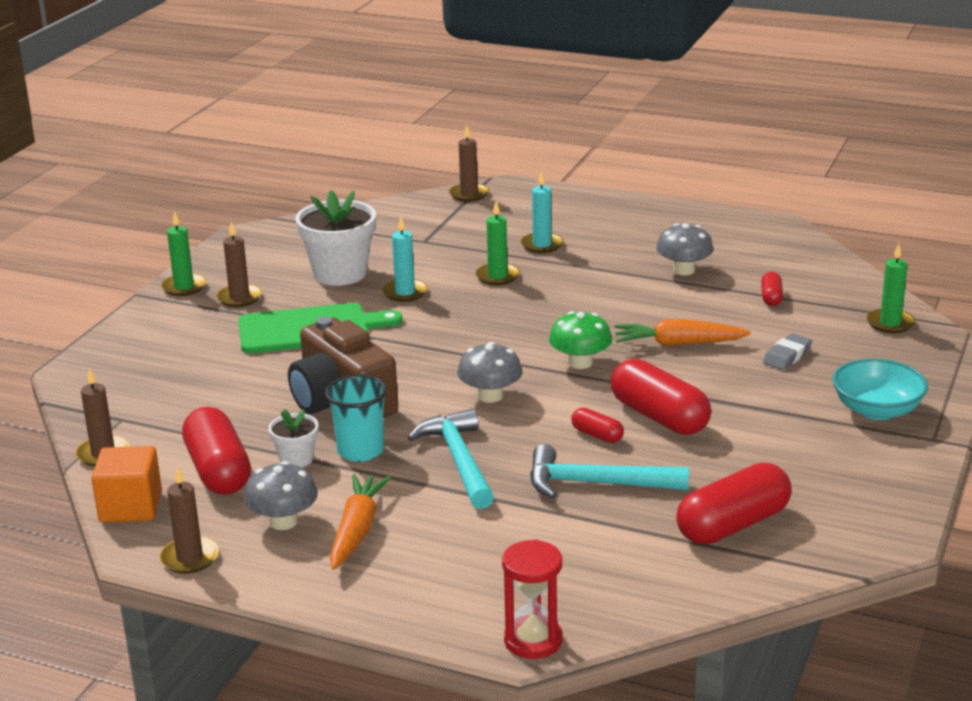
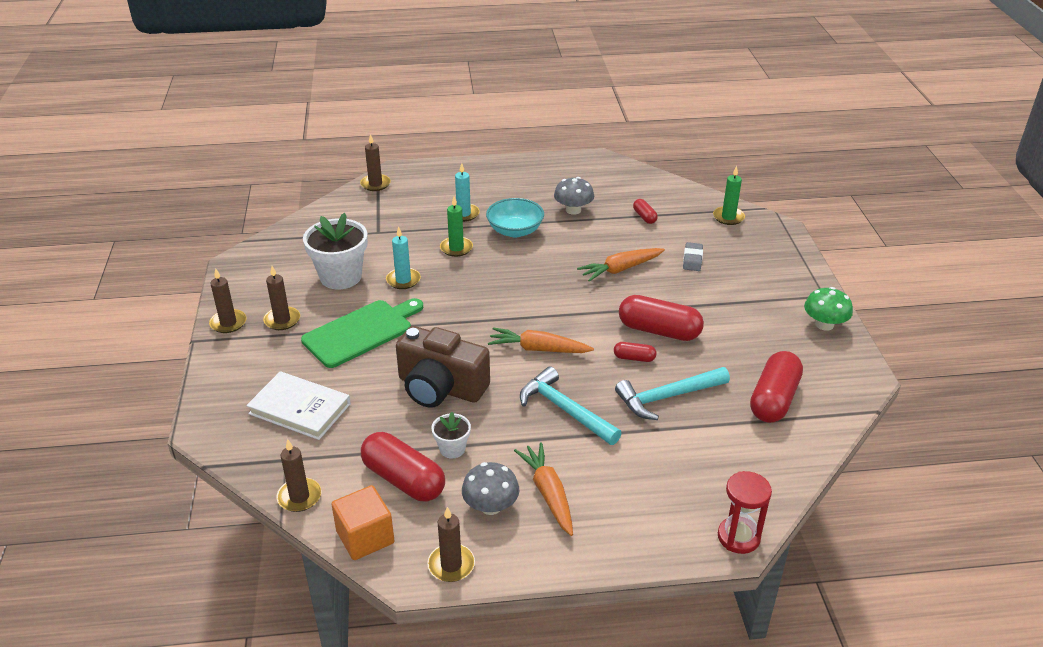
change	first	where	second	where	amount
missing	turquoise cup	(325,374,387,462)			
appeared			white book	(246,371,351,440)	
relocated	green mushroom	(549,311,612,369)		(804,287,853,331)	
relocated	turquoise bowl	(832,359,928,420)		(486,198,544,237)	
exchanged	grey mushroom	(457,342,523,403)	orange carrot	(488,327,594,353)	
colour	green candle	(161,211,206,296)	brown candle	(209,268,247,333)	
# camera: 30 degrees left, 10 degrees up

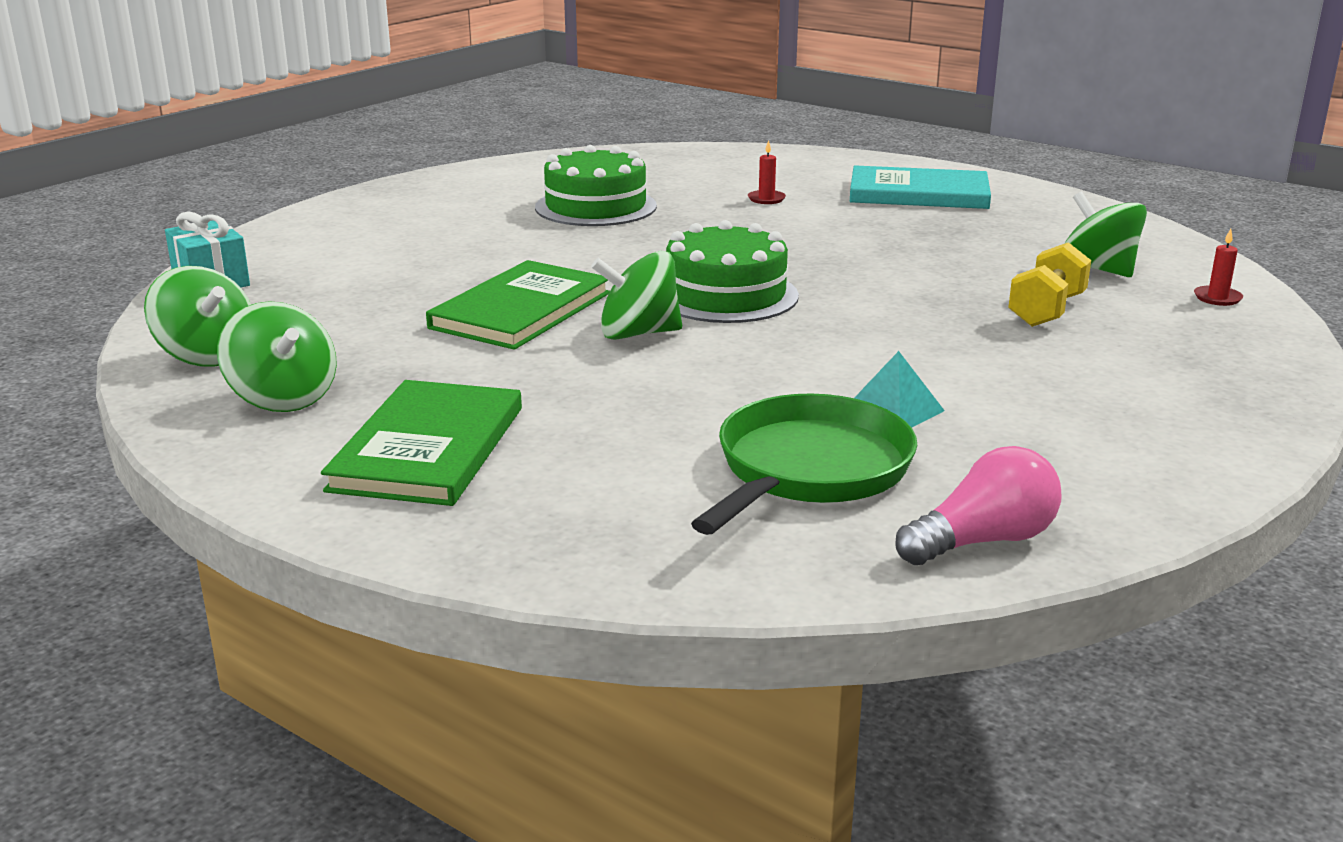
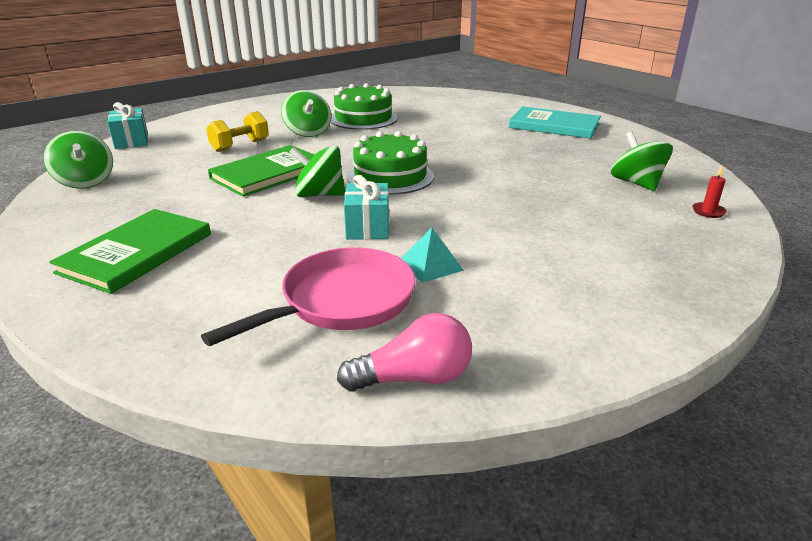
change	first	where	second	where	amount
missing	red candle	(748,140,786,204)			
appeared			turquoise gift	(344,175,389,240)	
relocated	green spinning top	(217,301,337,412)		(281,90,331,137)	
relocated	yellow dumbbell	(1008,242,1091,327)		(206,111,269,152)	
colour	green pan	(691,394,917,535)	pink pan	(201,247,416,346)	
# camera: 15 degrees right, 5 degrees up

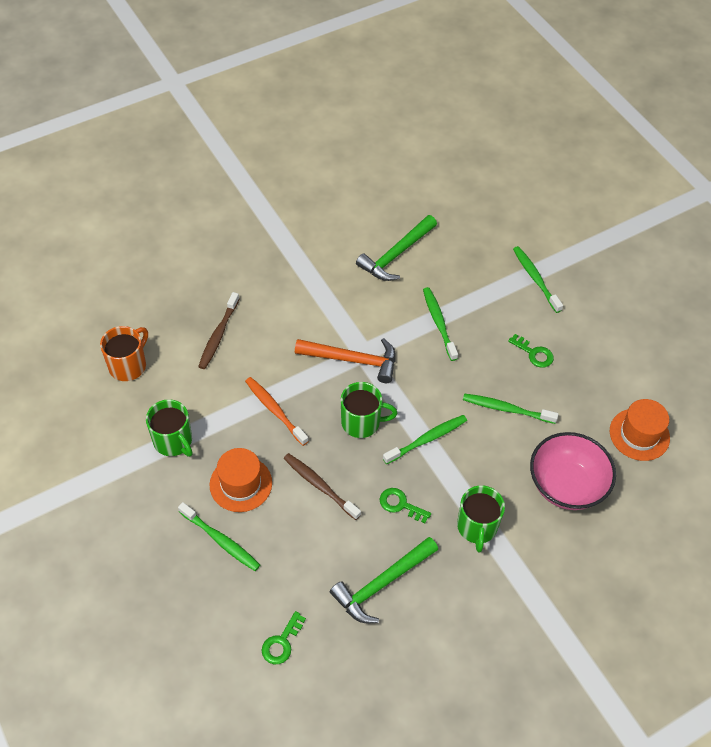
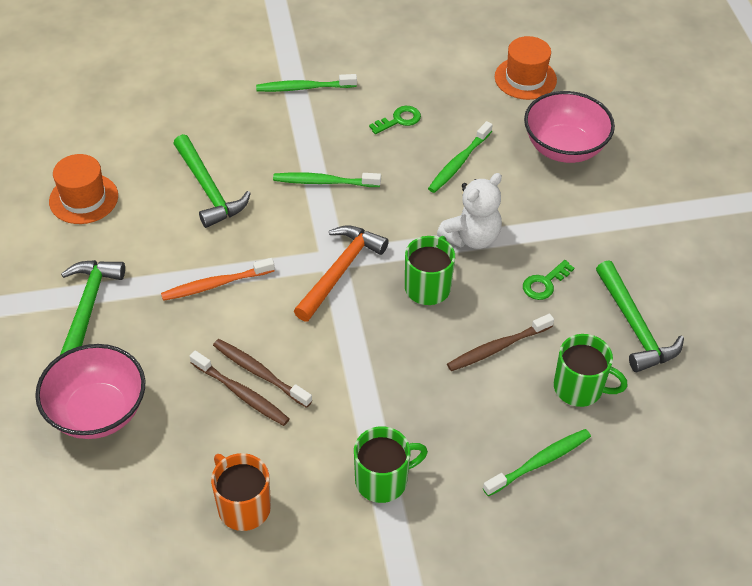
change	first	where	second	where	amount
missing	green key	(262,611,306,664)			
appeared			pink bowl	(35,344,145,439)	
appeared			green hammer	(60,260,125,355)	
appeared			brown toothbrush	(213,339,312,408)	
relocated	orange hat	(210,448,272,512)		(49,154,118,224)	
relocated	orange toothbrush	(245,377,309,446)		(161,258,275,301)	
relocated	green mug	(457,485,505,552)		(554,334,627,407)	
exchanged	green toothbrush	(383,415,467,464)	white teddy bear	(437,173,502,249)	
# camera: 70 degrees left, 5 degrees down

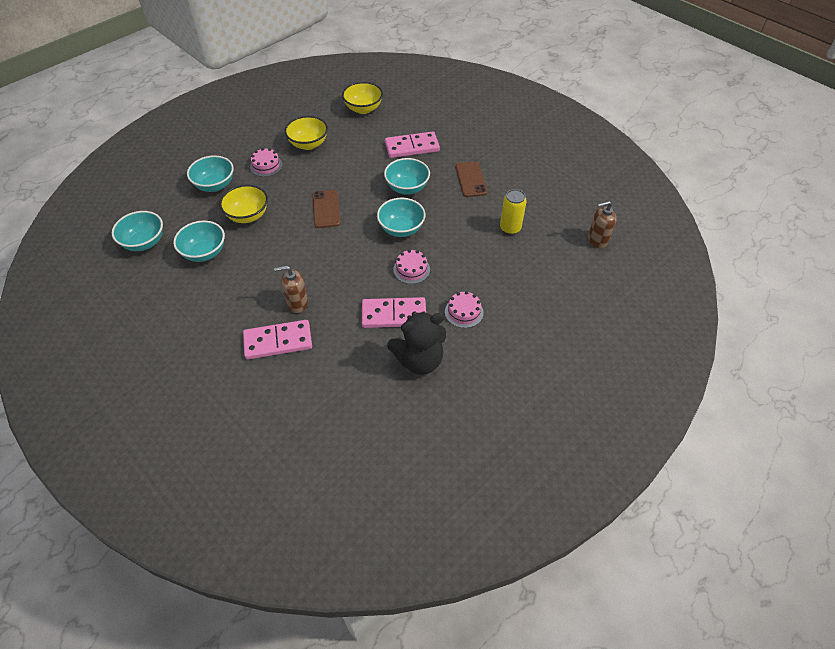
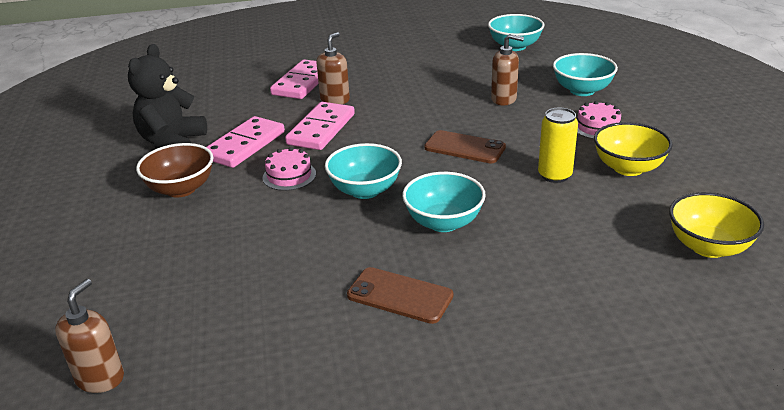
change	first	where	second	where	amount
missing	turquoise bowl	(173,221,225,262)			
relocated	pink domino	(385,132,440,158)		(285,102,355,150)	
relocated	yellow can	(500,189,527,235)		(538,107,578,183)	
exchanged	yellow bowl	(220,185,268,223)	brown soap dispenser	(491,34,524,105)	
exchanged	pink cake	(445,291,484,328)	brown bowl	(136,143,213,198)	
# camera: 125 degrees right, 20 degrees down

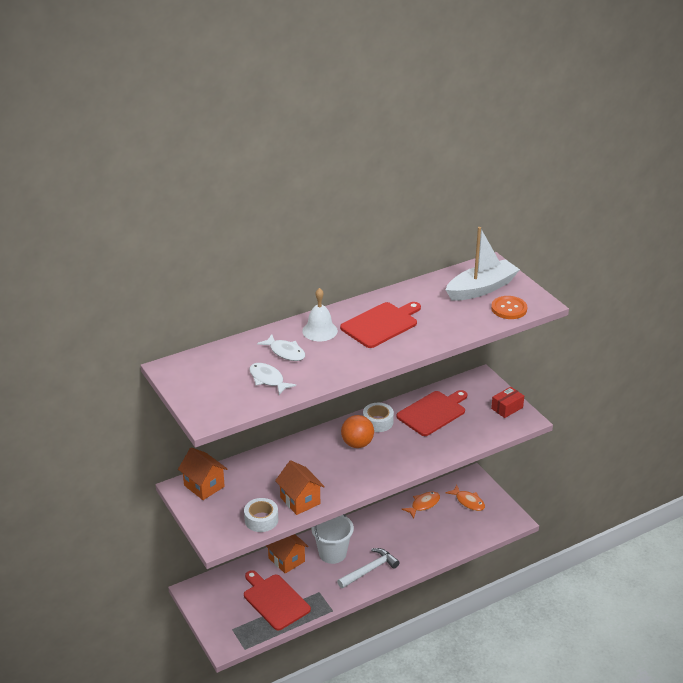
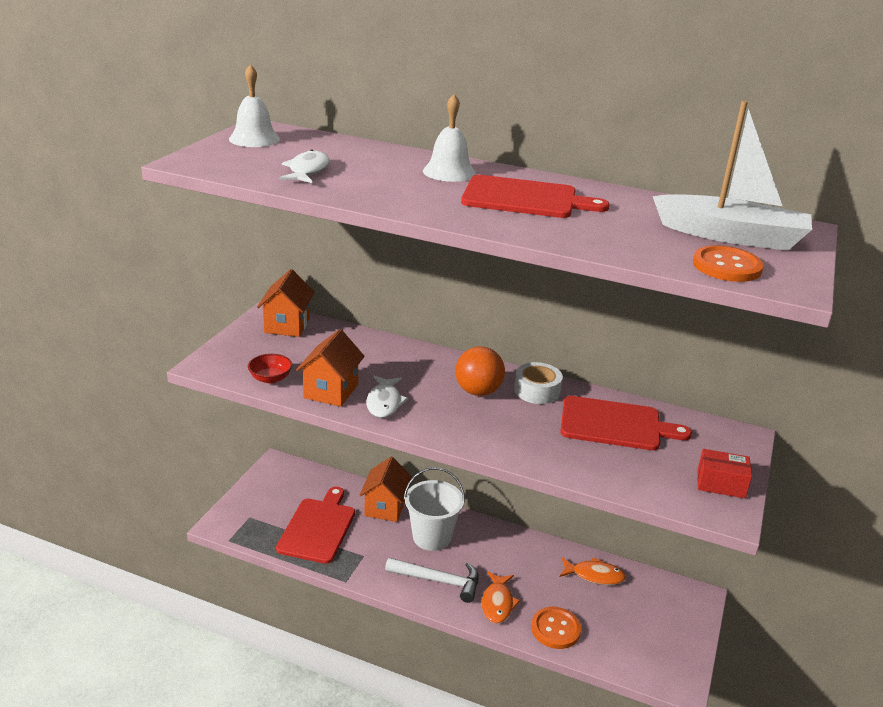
change	first	where	second	where	amount
appeared			white bell	(229,64,280,147)	
appeared			orange button	(531,607,581,649)	
relocated	white fish	(257,334,305,361)		(366,376,409,418)	
relocated	orange fish	(445,485,485,511)		(482,572,520,623)	
exchanged	white tape	(244,498,278,532)	red bowl	(248,354,292,384)	
# camera: 50 degrees right, 5 degrees down

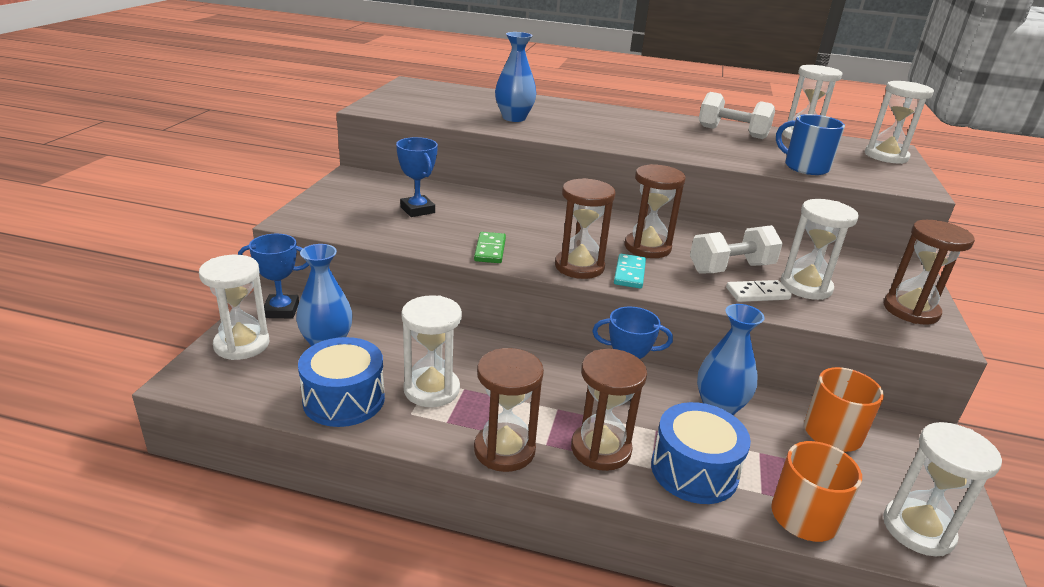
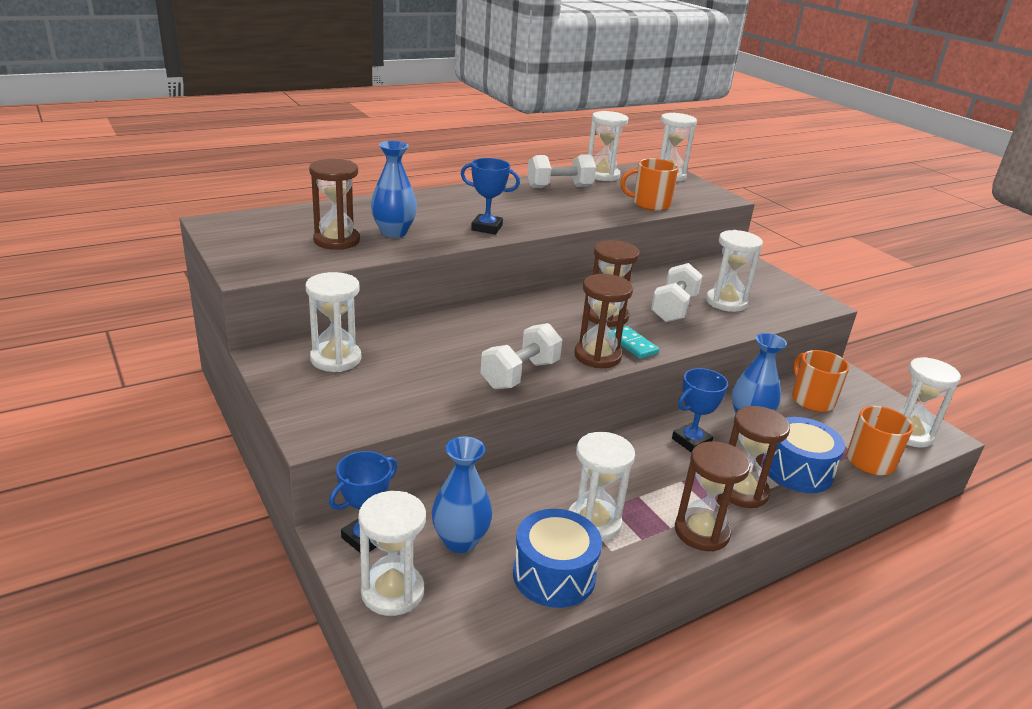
change	first	where	second	where	amount
missing	white domino	(726,280,792,302)			
appeared			white hourglass	(306,272,361,372)	
relocated	blue trophy	(396,137,438,217)		(461,158,520,234)	
relocated	brown hourglass	(884,220,975,324)		(309,159,360,250)	
exchanged	green domino	(474,232,506,263)	white dumbbell	(481,323,562,389)	
colour	blue mug	(776,114,845,175)	orange mug	(620,158,679,211)	
# camera: 45 degrees left, 0 degrees up

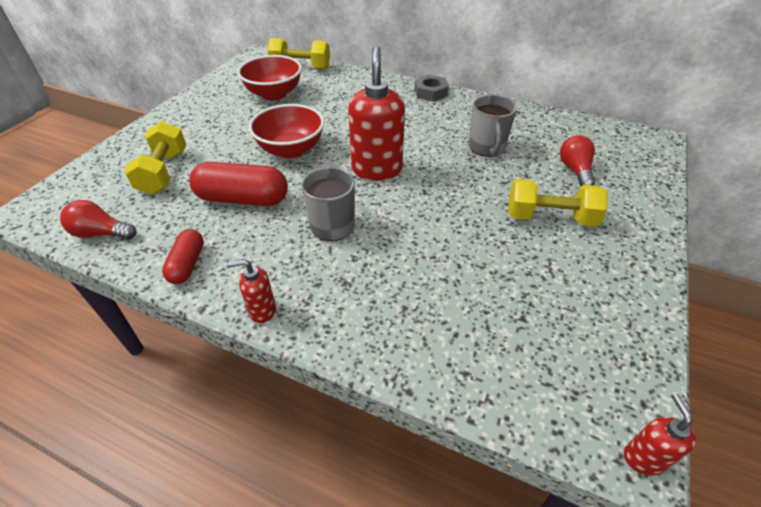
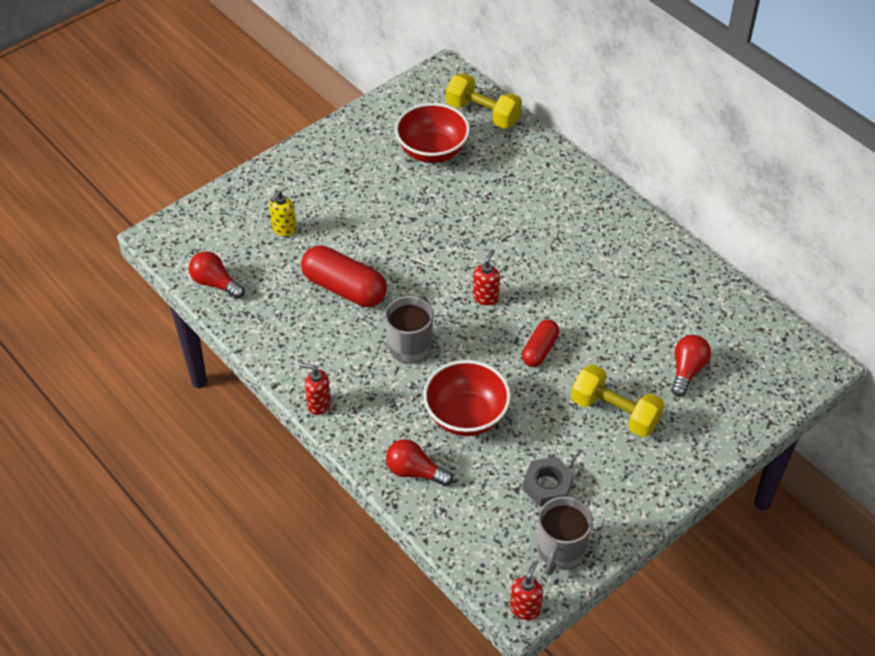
change	first	where	second	where	amount
appeared			red light bulb	(386,439,453,486)	
relocated	red capsule	(162,229,204,284)		(522,320,559,367)	
relocated	red bowl	(249,104,324,158)		(423,360,511,436)	
relocated	grey nut	(414,75,449,102)		(523,457,574,507)	
relocated	grey mug	(469,95,517,157)		(538,496,593,576)	
exchanged	yellow dumbbell	(124,121,186,195)	yellow soap dispenser	(269,190,297,237)	
size	red soap dispenser	(348,46,405,181)		(473,249,500,306)	x0.49
# camera: 25 degrees right, 5 degrees up

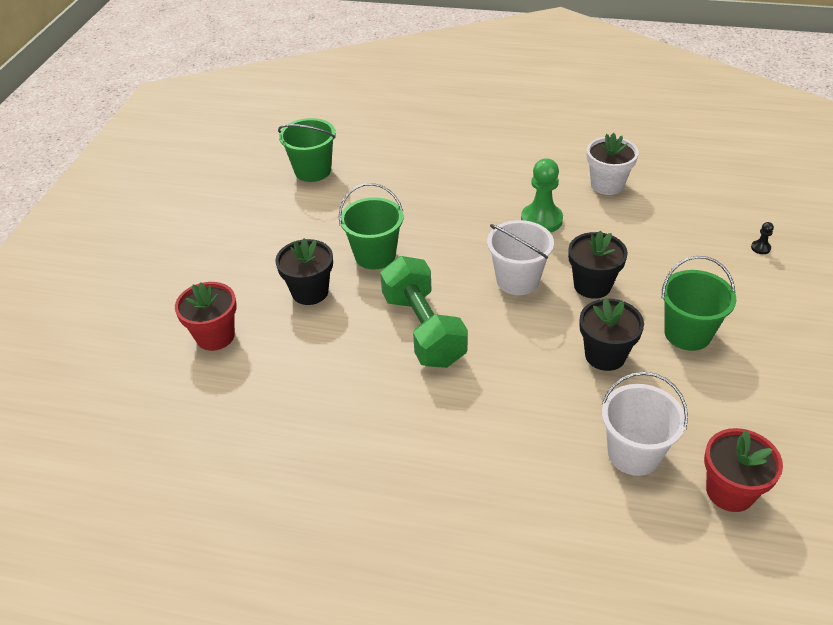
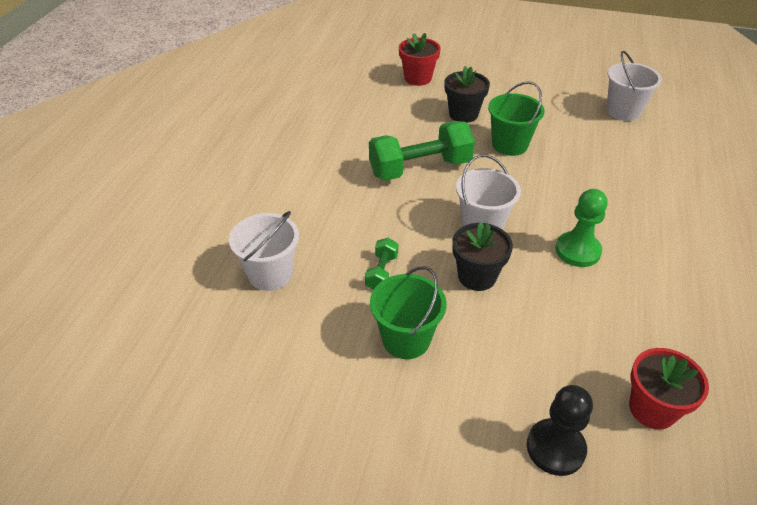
change	first	where	second	where	amount
missing	white flower pot	(587,133,639,195)			
relocated	red flower pot	(704,428,783,512)		(629,348,709,430)	
exchanged	black flower pot	(579,298,644,371)	green dumbbell	(365,238,398,290)	
colour	green bucket	(278,118,336,182)	white bucket	(607,51,662,121)	
size	black pawn	(751,222,774,254)		(527,385,593,476)	x2.34
# camera: 90 degrees right, 0 degrees up

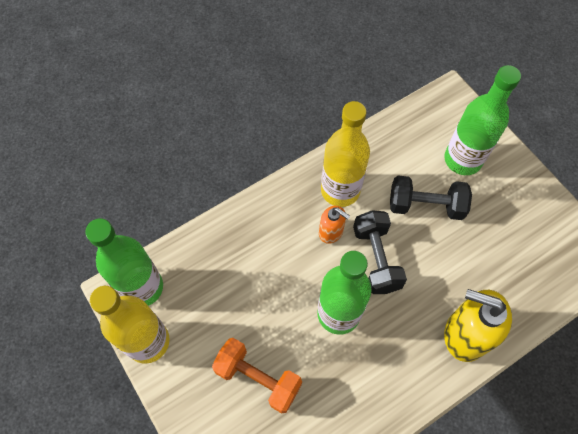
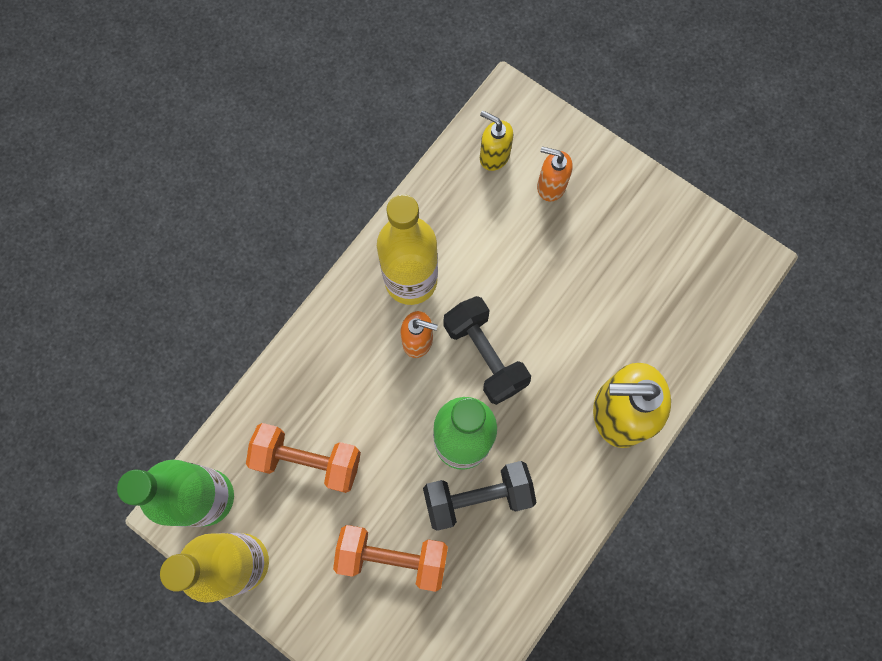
change	first	where	second	where	amount
appeared			orange dumbbell	(246,423,361,493)	
appeared			yellow soap dispenser	(480,111,513,171)	
relocated	black dumbbell	(390,176,472,220)		(423,461,537,531)	
exchanged	green bottle	(444,65,521,175)	orange soap dispenser	(537,147,573,202)	
# camera: 20 degrees left, 10 degrees up

